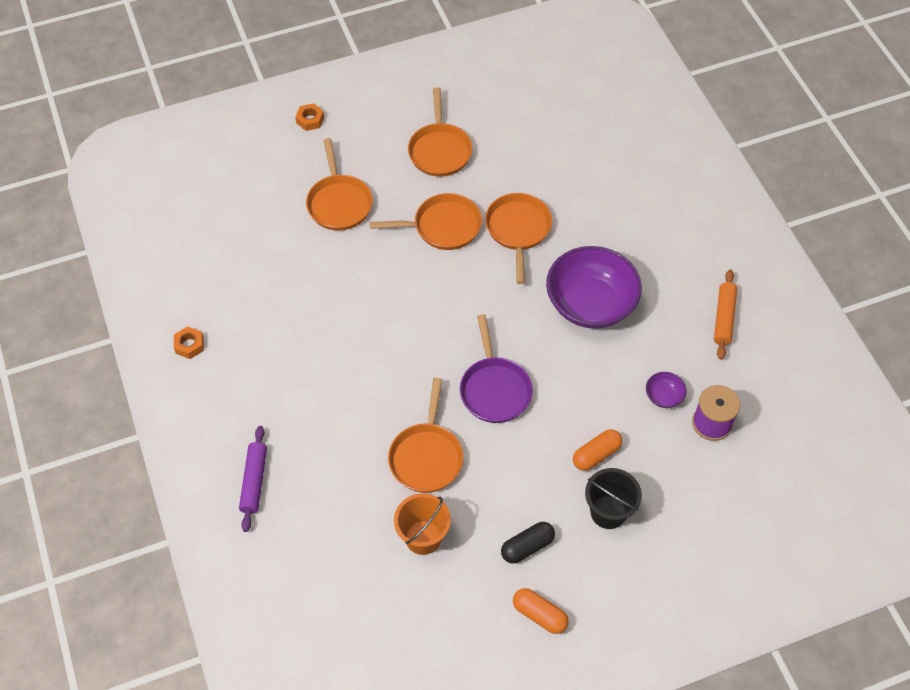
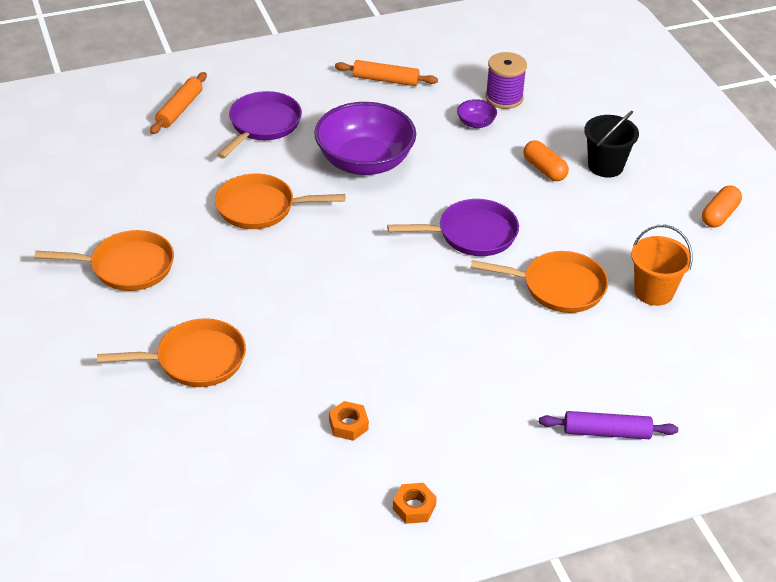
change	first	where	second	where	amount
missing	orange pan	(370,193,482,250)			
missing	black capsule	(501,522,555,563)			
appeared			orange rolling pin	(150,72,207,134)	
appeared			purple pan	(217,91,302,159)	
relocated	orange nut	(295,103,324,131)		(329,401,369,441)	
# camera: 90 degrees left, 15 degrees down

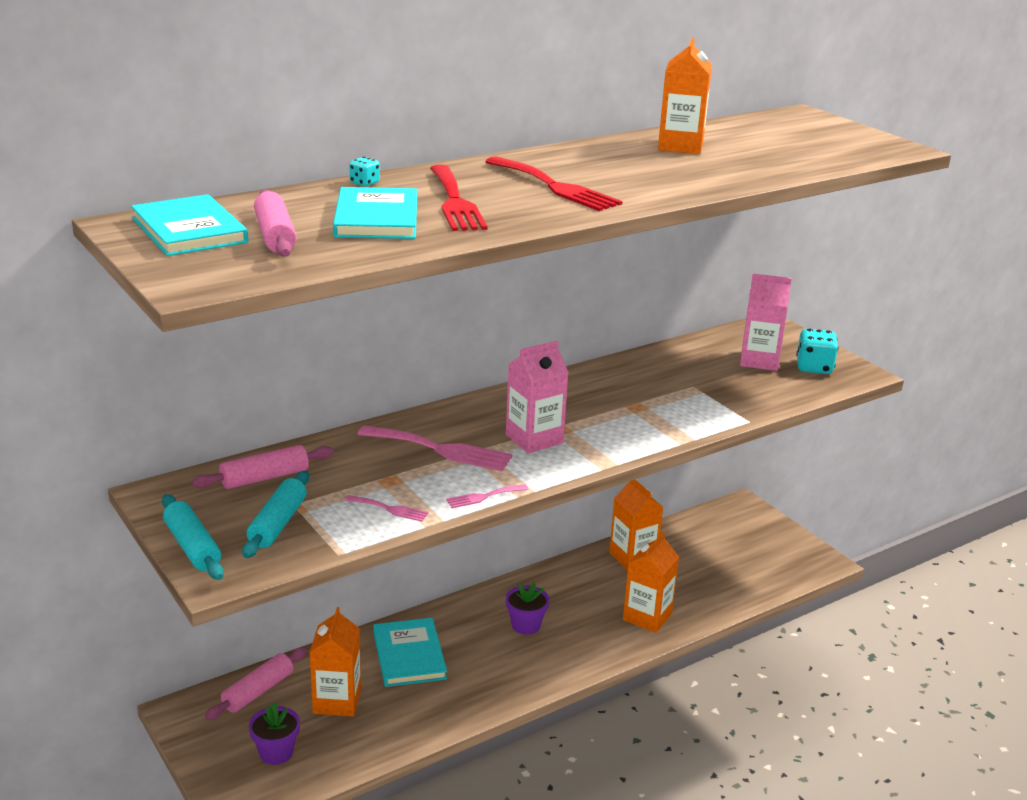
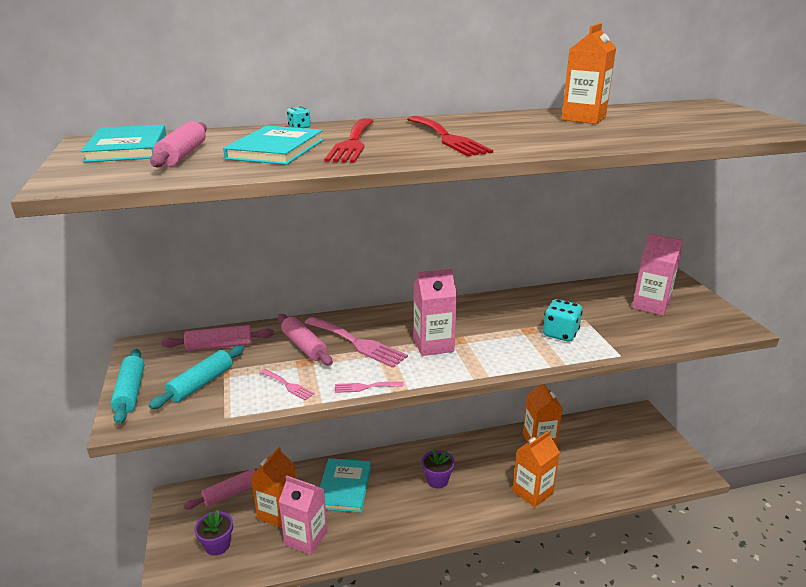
change	first	where	second	where	amount
appeared			pink rolling pin	(278,314,333,365)	
appeared			pink carton	(279,476,328,555)	
relocated	turquoise dice	(796,328,838,374)		(543,299,583,342)	
# camera: 20 degrees right, 0 degrees up

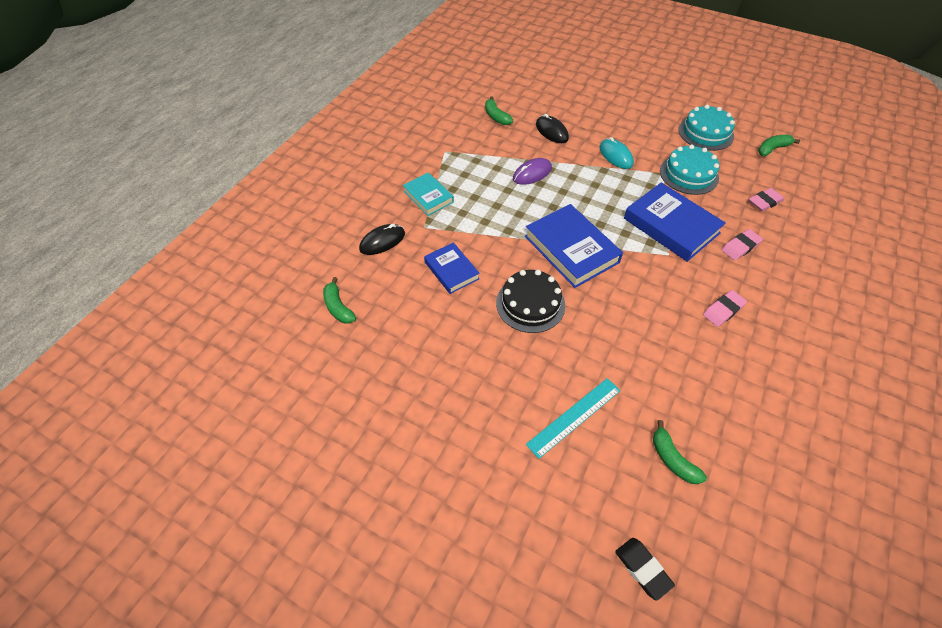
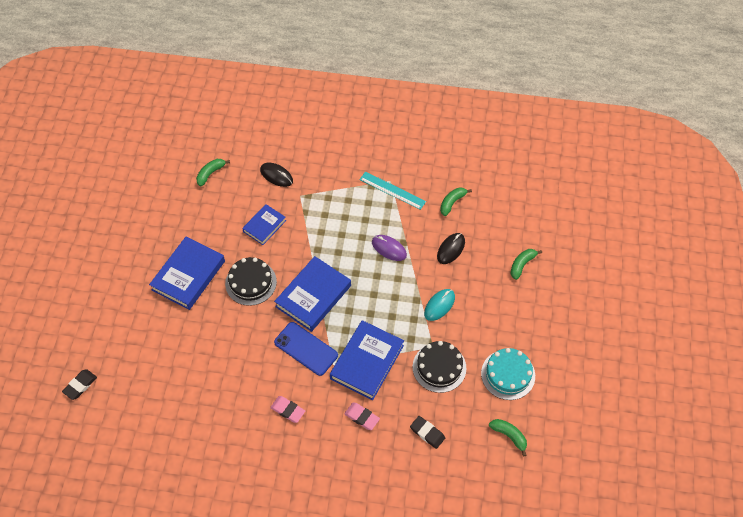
change	first	where	second	where	amount
missing	turquoise book	(403,172,454,216)			
appeared			blue book	(149,237,225,310)	
appeared			blue phone	(274,322,338,376)	
relocated	turquoise ruler	(526,378,621,459)		(359,171,426,210)	
relocated	green banana	(653,420,707,484)		(510,249,542,280)	
colour	turquoise cake	(660,144,719,195)	black cake	(413,341,466,393)	
colour	pink eraser	(749,188,784,211)	black eraser	(410,416,445,449)	
# camera: 70 degrees right, 5 degrees up

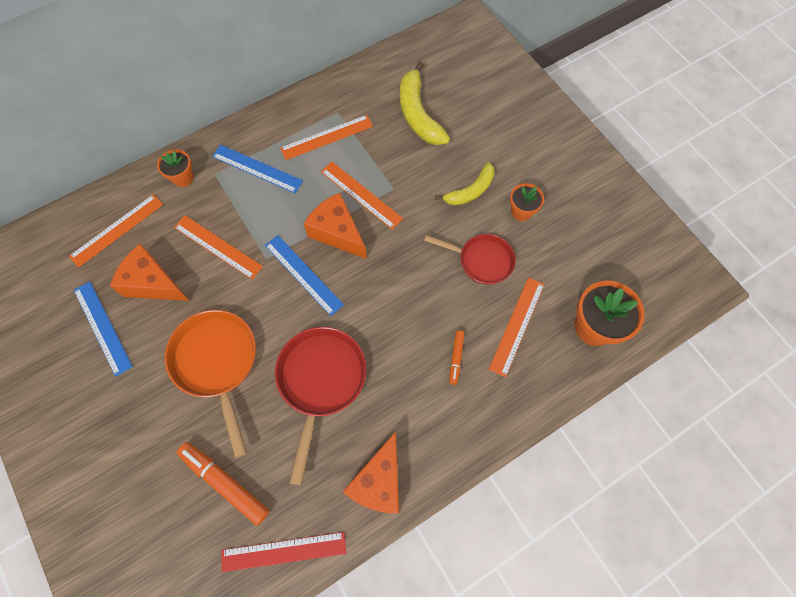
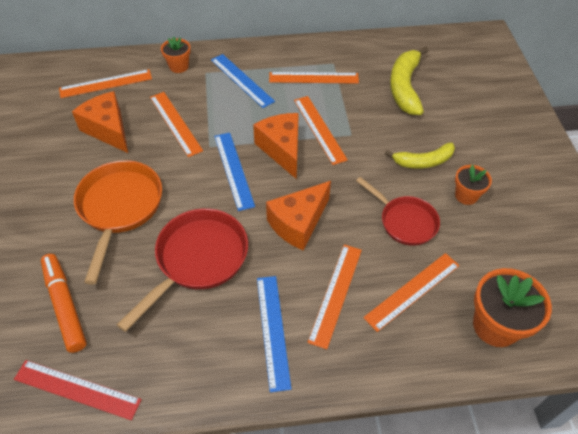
change	first	where	second	where	amount
relocated	blue ruler	(74,281,133,377)		(257,276,291,392)	
relocated	orange cheese	(343,431,399,514)		(266,181,331,251)	
exchanged	orange marker	(449,331,465,385)	orange ruler	(307,244,362,349)	
# camera: 25 degrees right, 15 degrees down

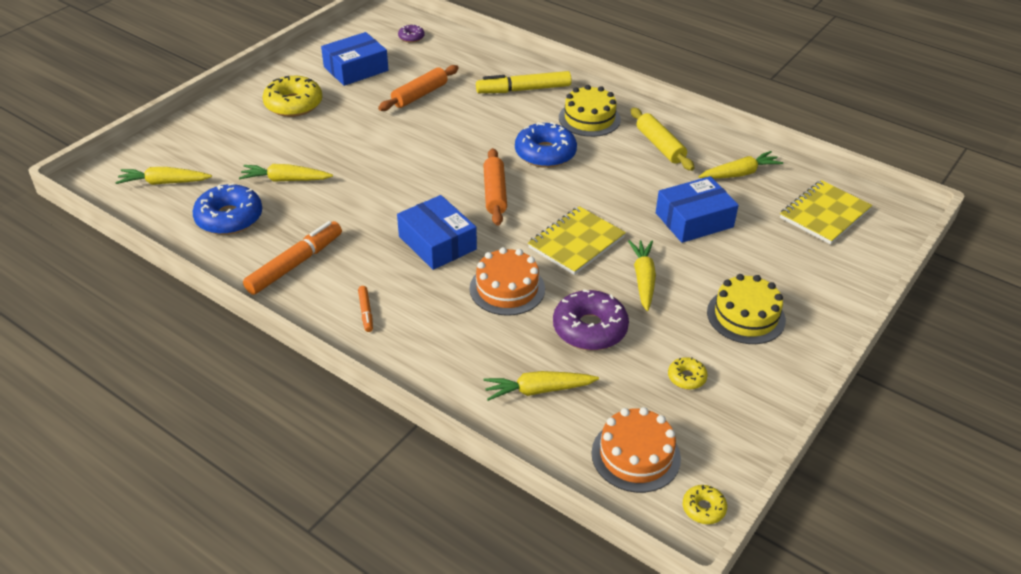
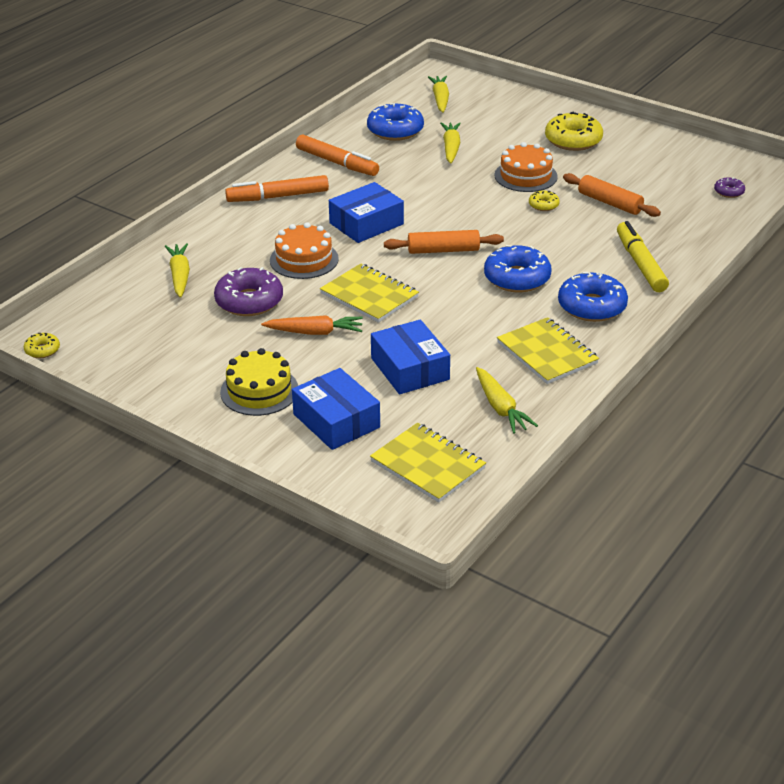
change	first	where	second	where	amount
relocated	blue box	(321,32,388,86)		(292,368,380,450)	
relocated	orange cake	(592,407,681,493)		(494,142,558,192)	
relocated	yellow donut	(668,357,708,390)		(529,191,560,211)	
exchanged	yellow cake	(559,85,621,137)	blue donut	(558,272,628,322)	
exchanged	yellow rolling pin	(631,108,695,171)	yellow notebook	(497,317,599,384)	
colour	yellow carrot	(628,240,656,311)	orange carrot	(261,315,363,335)	
size	orange marker	(358,286,373,332)		(225,175,329,202)	x2.08
# camera: 90 degrees right, 5 degrees down

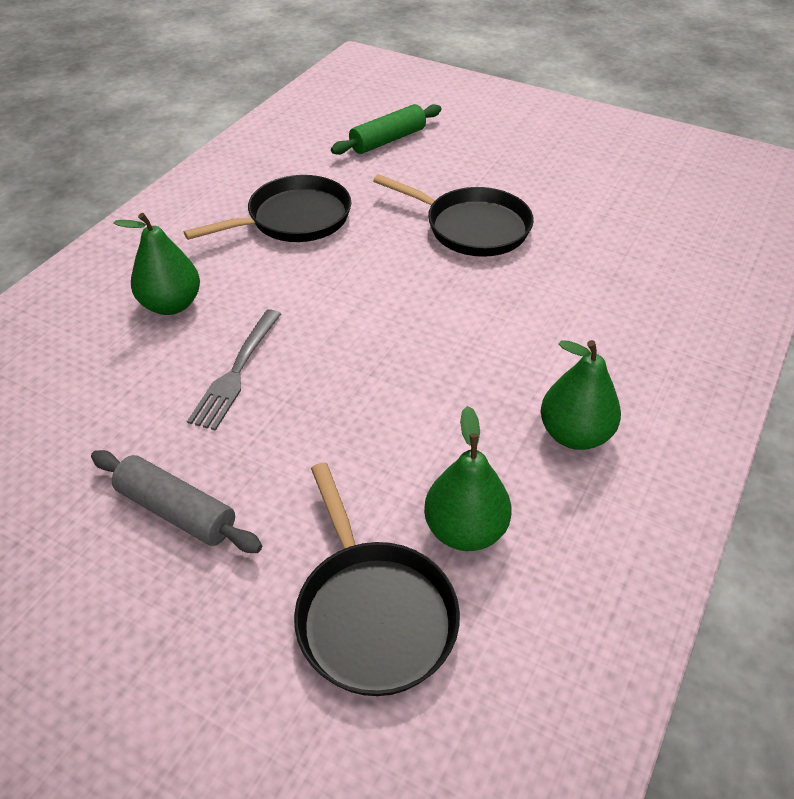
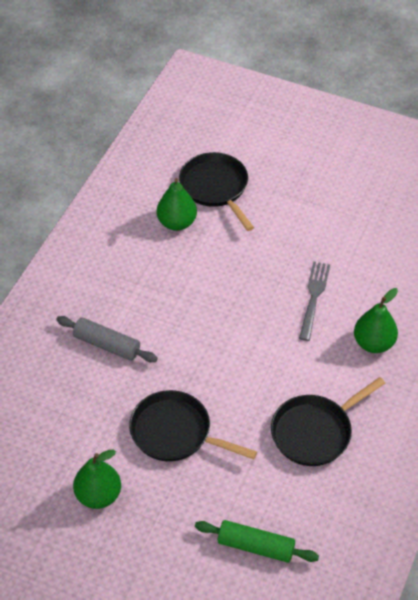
change	first	where	second	where	amount
relocated	grey rolling pin	(91,450,262,553)		(56,316,158,362)	
relocated	green pear	(541,340,621,450)		(73,449,121,509)	
spun	green rolling pin	(331,104,442,155)		(195,520,319,563)	60 degrees clockwise
# camera: 175 degrees right, 5 degrees up

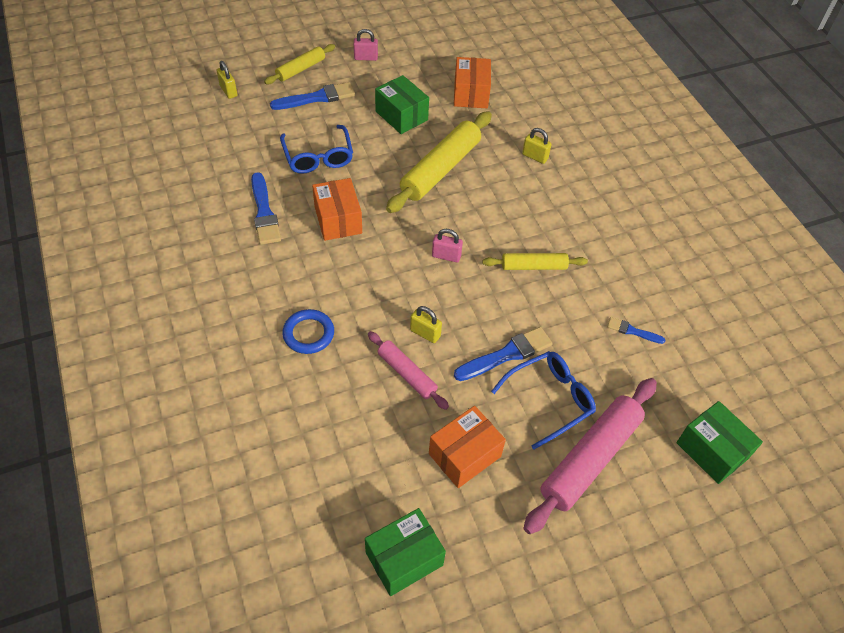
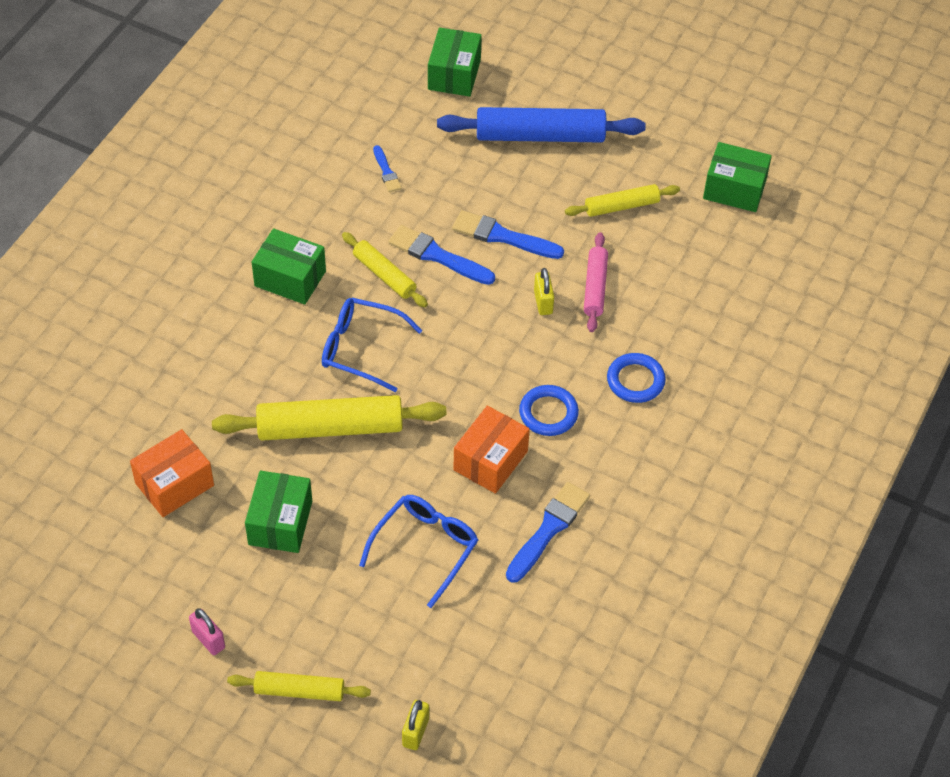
change	first	where	second	where	amount
missing	pink padlock	(432,229,463,262)			
missing	yellow padlock	(522,128,552,164)			
appeared			green box	(252,228,326,305)	
appeared			blue ring	(519,385,579,436)	
relocated	blue brush	(270,82,355,110)		(388,225,495,285)	
relocated	blue glasses	(491,351,596,450)		(322,298,423,392)	
exchanged	orange box	(429,406,506,488)	yellow rolling pin	(565,184,680,217)	
colour	pink rolling pin	(523,378,657,534)	blue rolling pin	(437,107,646,143)	
# camera: 130 degrees left, 0 degrees up

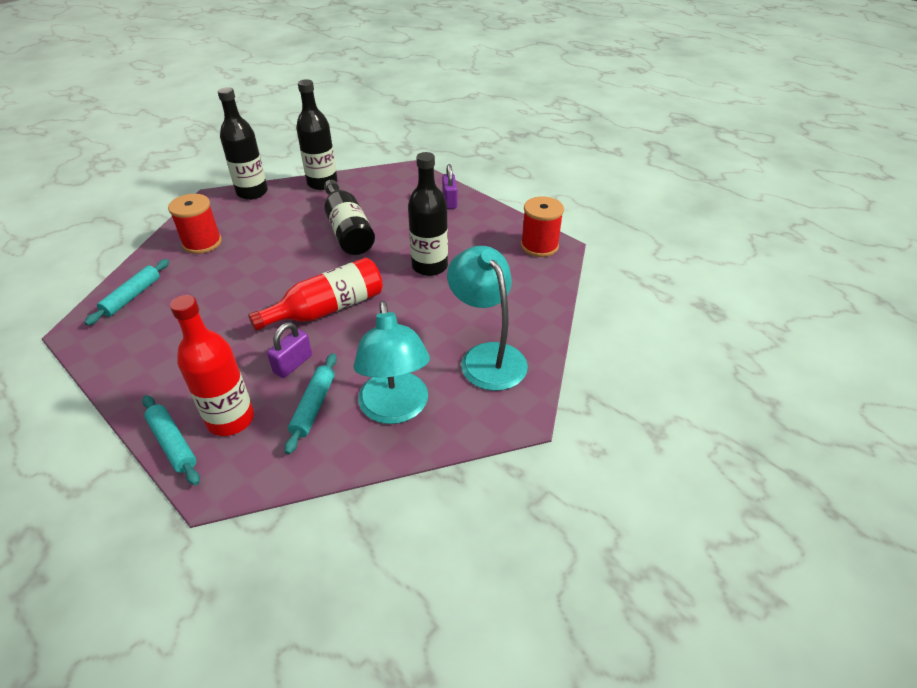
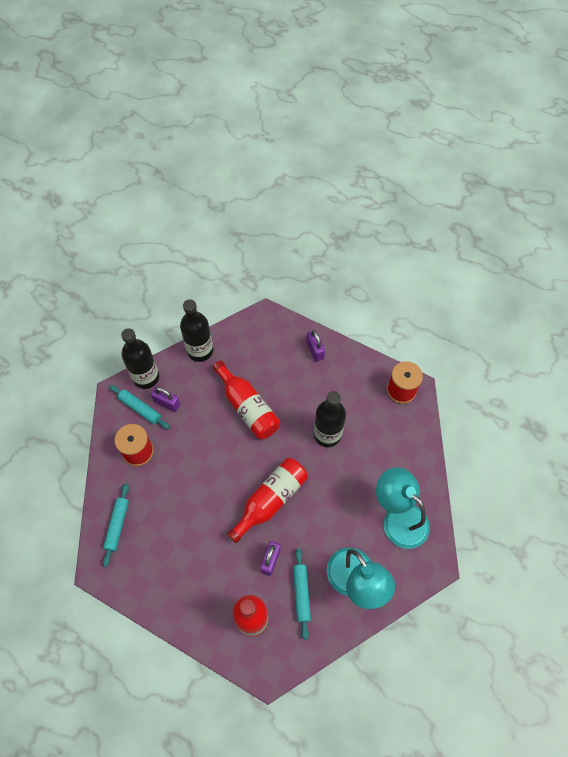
change	first	where	second	where	amount
appeared			purple padlock	(151,387,180,412)	
relocated	turquoise rolling pin	(142,395,200,485)		(109,385,170,429)	
colour	black bottle	(324,180,375,255)	red bottle	(213,361,280,439)	
# camera: 15 degrees left, 20 degrees up

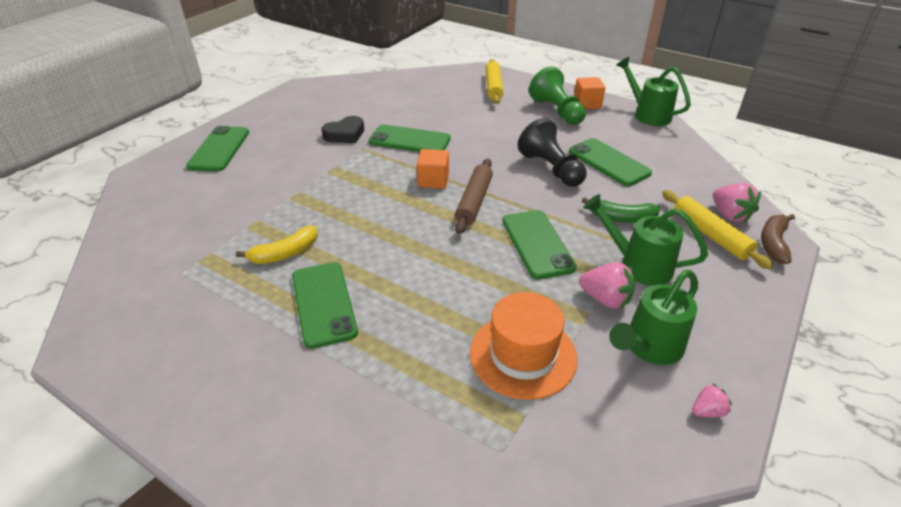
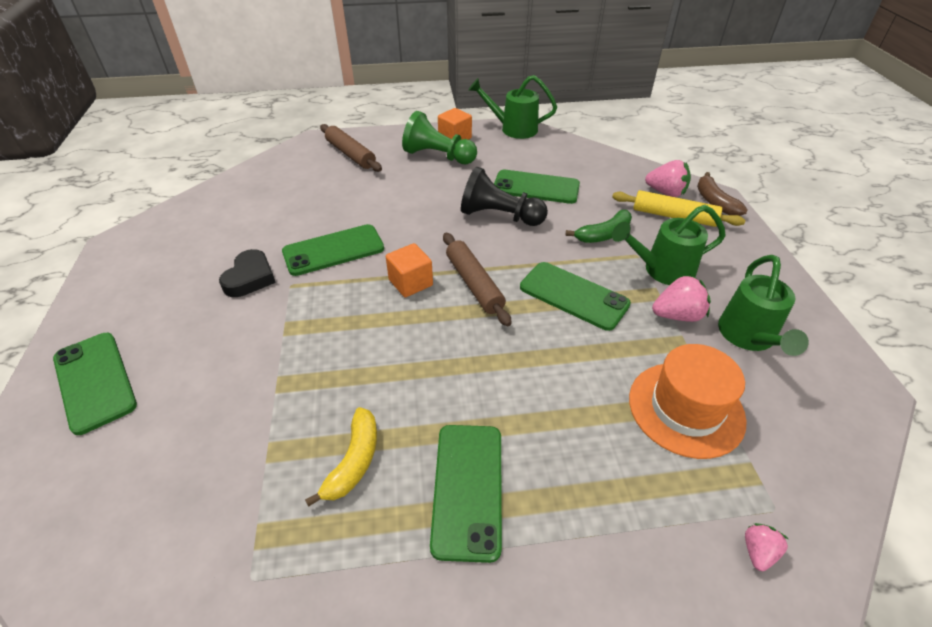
change	first	where	second	where	amount
relocated	pink strawberry	(692,383,732,417)		(745,523,788,571)	
colour	yellow rolling pin	(485,59,504,104)	brown rolling pin	(320,124,382,172)	
spun	green phone	(292,262,358,349)		(430,425,502,563)	60 degrees clockwise
# camera: 40 degrees left, 5 degrees up

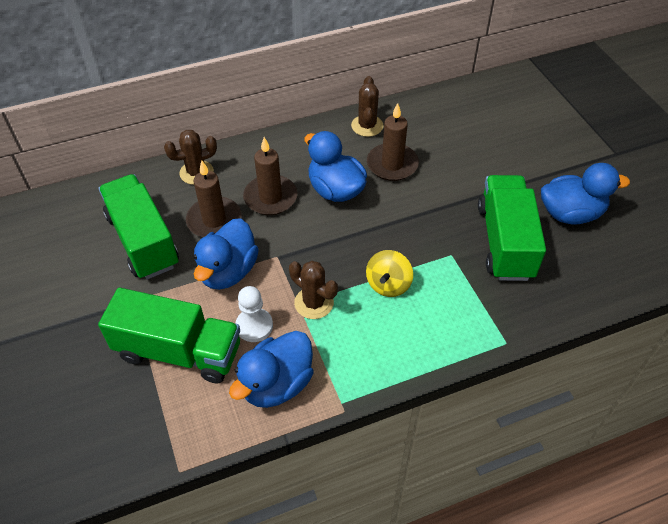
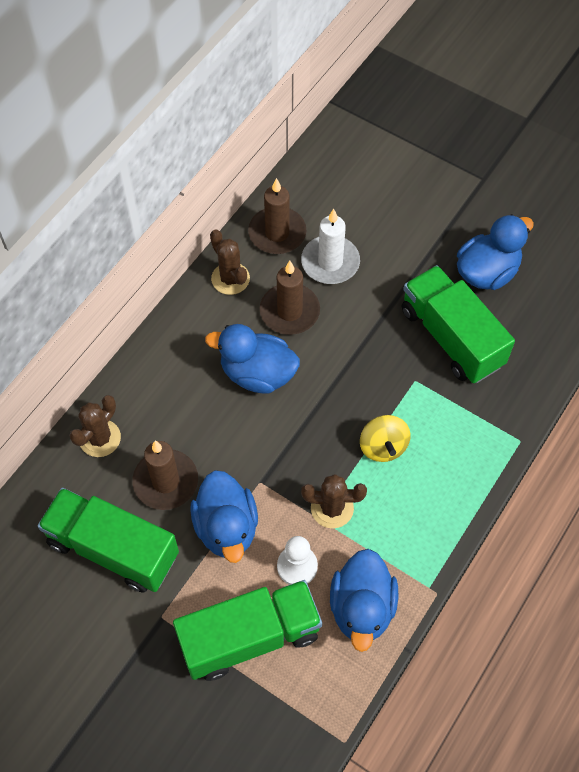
change	first	where	second	where	amount
appeared			white candle	(301,209,360,284)	
relocated	brown candle	(243,137,297,215)		(248,178,306,254)	
# camera: 35 degrees left, 10 degrees up

